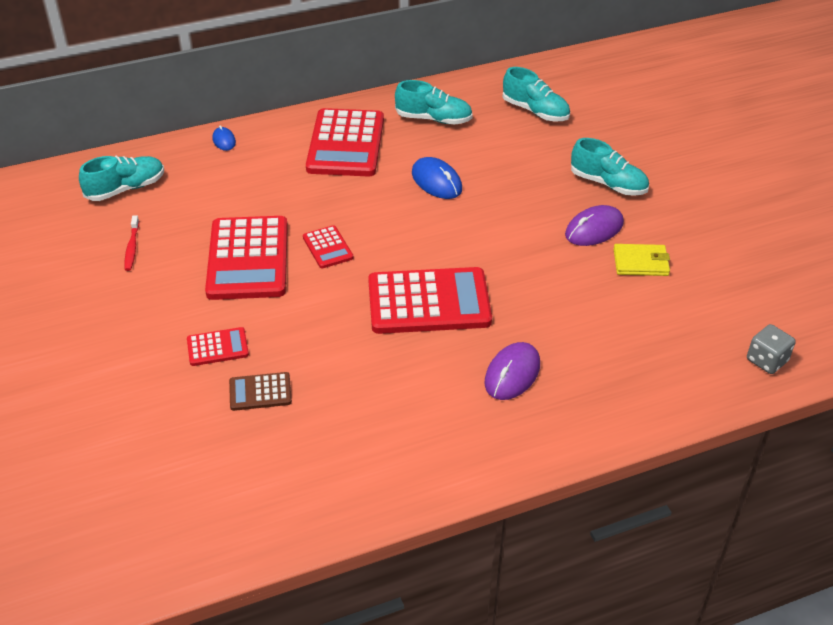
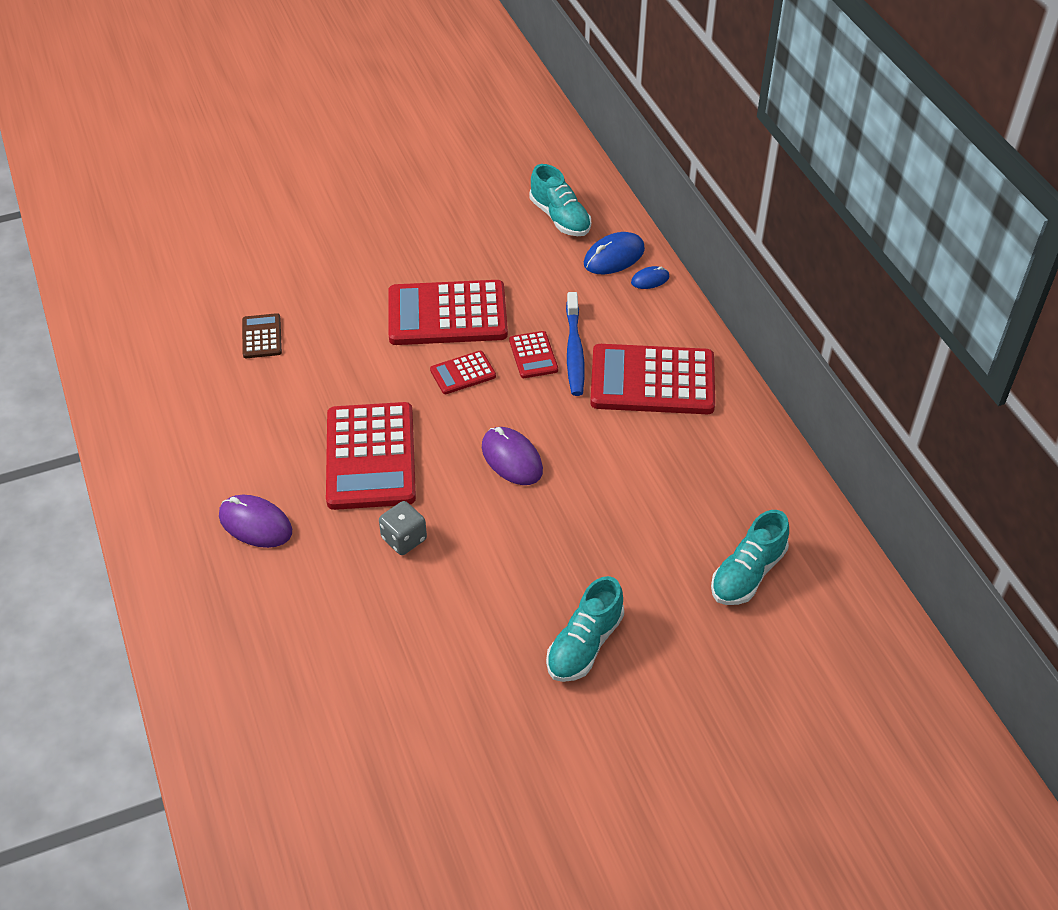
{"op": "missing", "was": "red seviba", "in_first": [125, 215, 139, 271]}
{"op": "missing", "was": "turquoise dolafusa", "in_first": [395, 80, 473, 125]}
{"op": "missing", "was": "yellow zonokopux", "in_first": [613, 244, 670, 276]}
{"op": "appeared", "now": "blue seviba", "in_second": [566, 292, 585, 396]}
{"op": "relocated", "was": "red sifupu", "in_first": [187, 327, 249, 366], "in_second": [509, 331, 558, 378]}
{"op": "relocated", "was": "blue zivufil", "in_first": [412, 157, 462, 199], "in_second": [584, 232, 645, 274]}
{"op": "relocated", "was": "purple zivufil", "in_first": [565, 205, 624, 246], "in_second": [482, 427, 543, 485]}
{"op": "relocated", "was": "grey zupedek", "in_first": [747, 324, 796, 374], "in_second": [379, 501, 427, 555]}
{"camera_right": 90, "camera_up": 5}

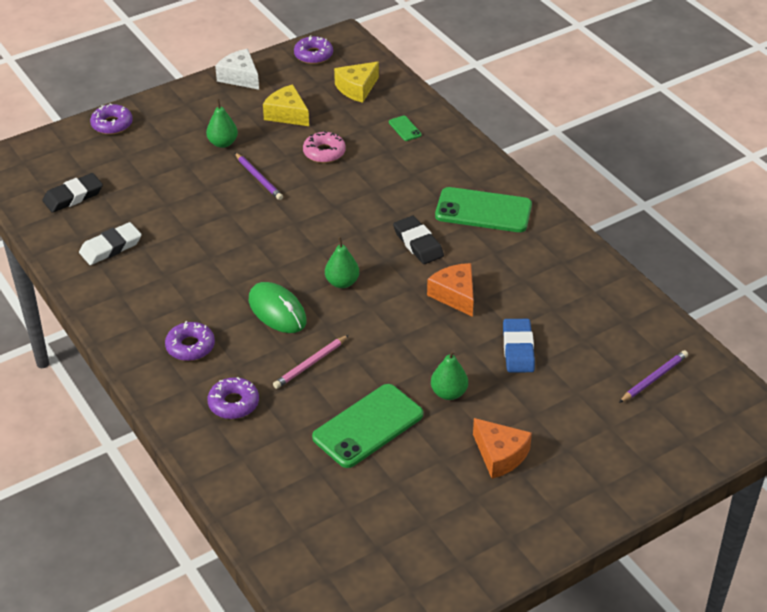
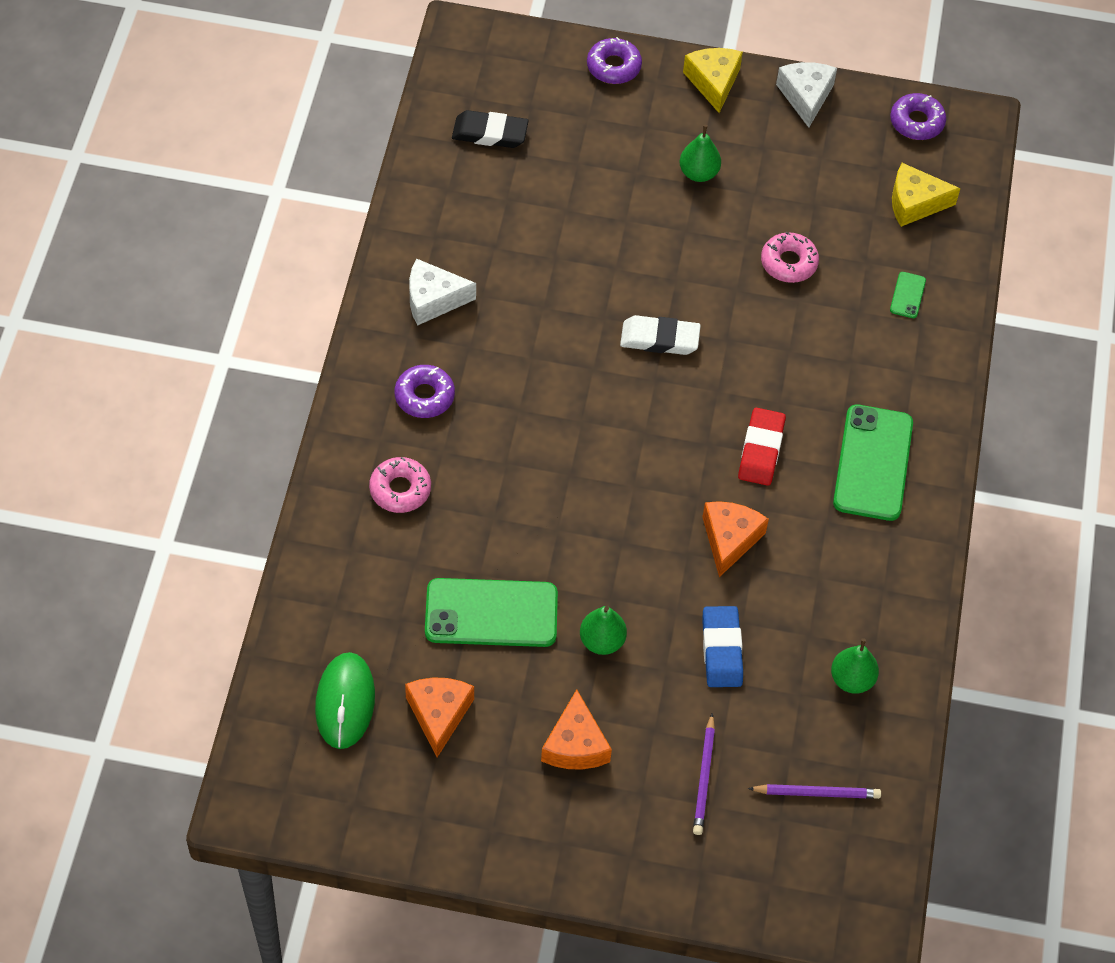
{"op": "missing", "was": "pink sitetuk", "in_first": [273, 335, 349, 389]}
{"op": "appeared", "now": "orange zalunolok", "in_second": [405, 677, 474, 757]}
{"op": "appeared", "now": "white zalunolok", "in_second": [409, 259, 476, 325]}
{"op": "relocated", "was": "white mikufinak", "in_first": [79, 222, 142, 265], "in_second": [620, 315, 701, 355]}
{"op": "relocated", "was": "purple sitetuk", "in_first": [235, 153, 283, 200], "in_second": [693, 713, 715, 835]}
{"op": "relocated", "was": "green zivufil", "in_first": [249, 282, 307, 333], "in_second": [315, 652, 375, 749]}
{"op": "relocated", "was": "yellow zalunolok", "in_first": [263, 84, 309, 126], "in_second": [683, 48, 743, 113]}
{"op": "relocated", "was": "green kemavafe", "in_first": [325, 237, 359, 288], "in_second": [831, 638, 879, 694]}
{"op": "colour", "was": "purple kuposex", "now": "pink kuposex", "in_first": [208, 377, 259, 419], "in_second": [369, 457, 431, 513]}
{"op": "colour", "was": "black mikufinak", "now": "red mikufinak", "in_first": [393, 216, 444, 264], "in_second": [738, 408, 786, 486]}
{"op": "spun", "was": "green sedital", "in_first": [435, 187, 532, 232], "in_second": [833, 404, 913, 521], "clockwise": 45}
{"op": "spun", "was": "blue mikufinak", "in_first": [503, 319, 535, 372], "in_second": [702, 606, 743, 687], "clockwise": -45}
{"camera_right": 40, "camera_up": 15}

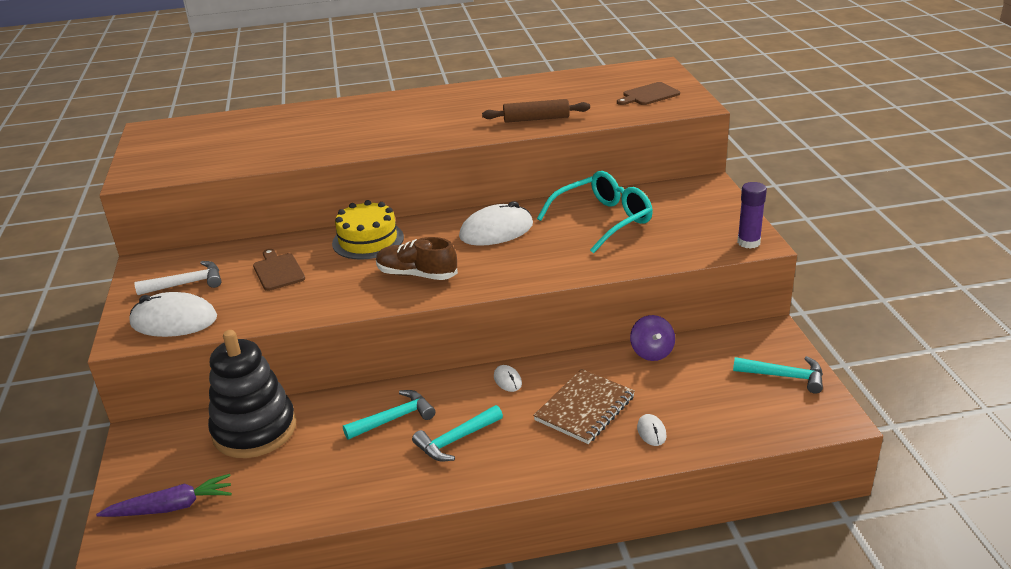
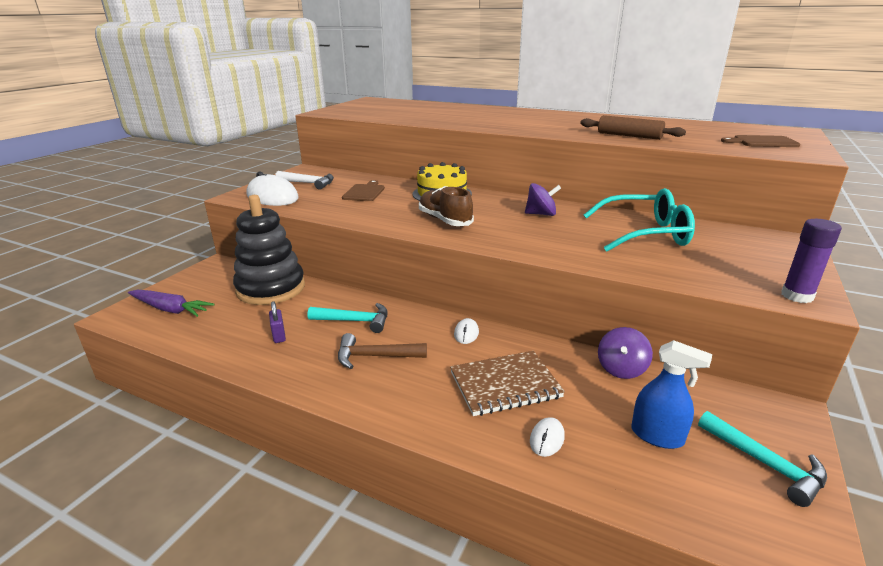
{"op": "appeared", "now": "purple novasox", "in_second": [269, 301, 286, 343]}
{"op": "appeared", "now": "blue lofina", "in_second": [631, 340, 712, 449]}
{"op": "exchanged", "was": "white zivufil", "now": "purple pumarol", "in_first": [459, 201, 533, 246], "in_second": [525, 183, 561, 216]}
{"op": "colour", "was": "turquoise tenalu", "now": "brown tenalu", "in_first": [412, 405, 503, 462], "in_second": [338, 333, 427, 369]}
{"camera_right": 35, "camera_up": -5}

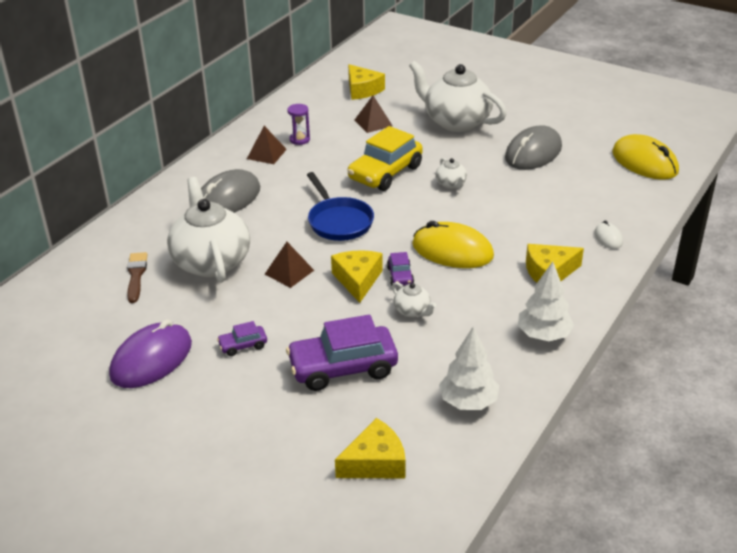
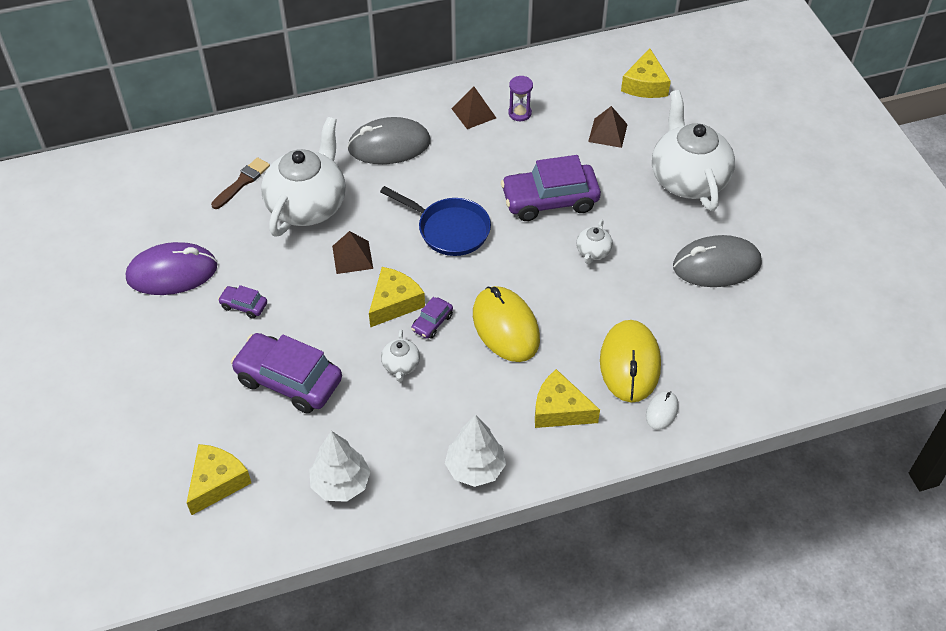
{"op": "relocated", "was": "yellow zivufil", "in_first": [612, 134, 679, 180], "in_second": [600, 320, 661, 402]}
{"op": "colour", "was": "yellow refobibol", "now": "purple refobibol", "in_first": [347, 126, 423, 191], "in_second": [501, 155, 601, 221]}
{"op": "spun", "was": "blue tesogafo", "in_first": [307, 172, 374, 241], "in_second": [380, 186, 491, 256], "clockwise": -75}
{"op": "spun", "was": "yellow zalunolok", "in_first": [335, 418, 406, 478], "in_second": [187, 444, 251, 515], "clockwise": -75}
{"camera_right": 40, "camera_up": 15}

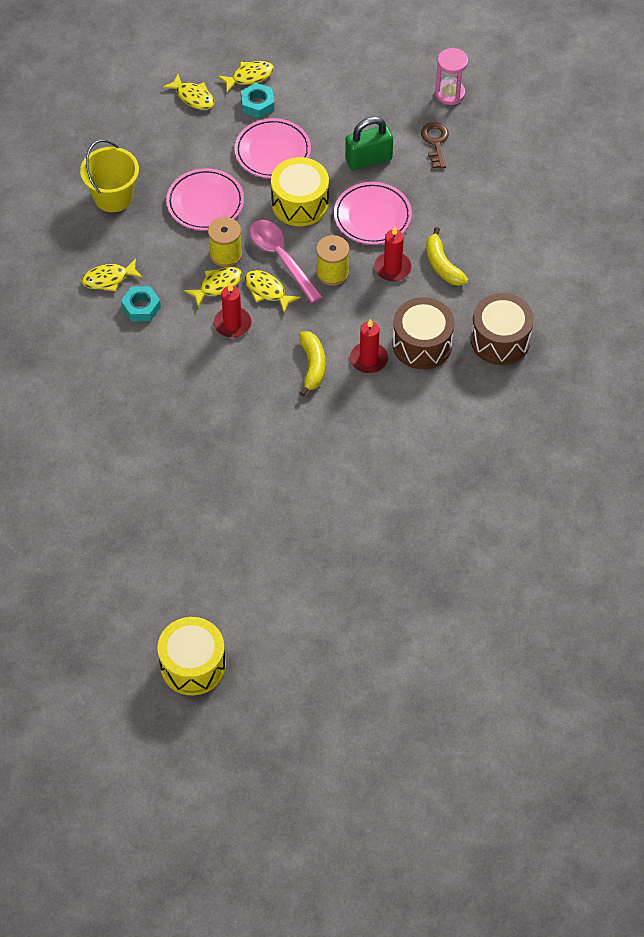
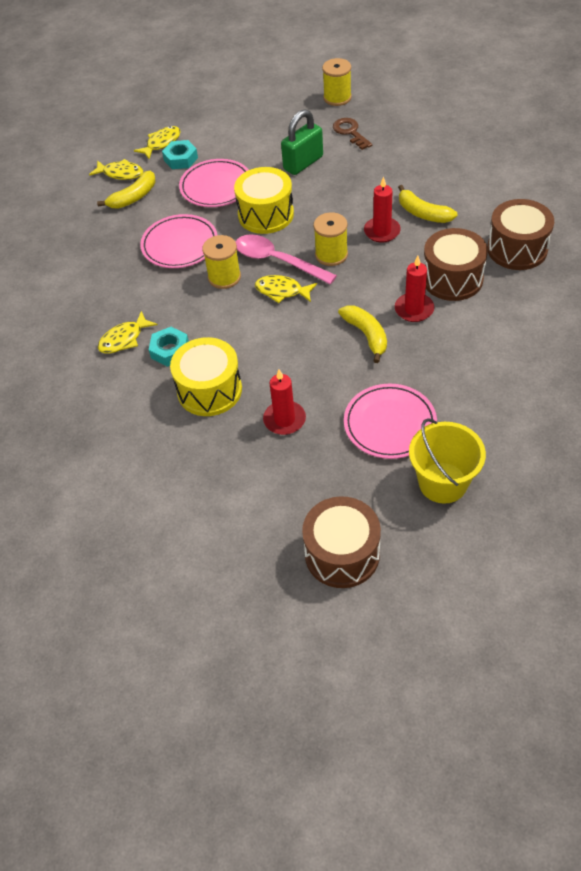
{"op": "missing", "was": "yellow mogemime", "in_first": [184, 267, 242, 307]}
{"op": "appeared", "now": "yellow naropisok", "in_second": [97, 171, 155, 209]}
{"op": "appeared", "now": "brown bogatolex", "in_second": [302, 496, 381, 588]}
{"op": "relocated", "was": "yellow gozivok", "in_first": [80, 140, 139, 212], "in_second": [409, 418, 486, 504]}
{"op": "relocated", "was": "yellow bogatolex", "in_first": [157, 617, 226, 695], "in_second": [170, 337, 242, 416]}
{"op": "relocated", "was": "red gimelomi", "in_first": [214, 283, 252, 338], "in_second": [263, 370, 306, 435]}
{"op": "relocated", "was": "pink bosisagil", "in_first": [334, 182, 412, 245], "in_second": [344, 384, 437, 459]}
{"op": "exchanged", "was": "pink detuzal", "now": "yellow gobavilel", "in_first": [435, 48, 468, 105], "in_second": [322, 58, 352, 106]}
{"camera_right": -20, "camera_up": -5}

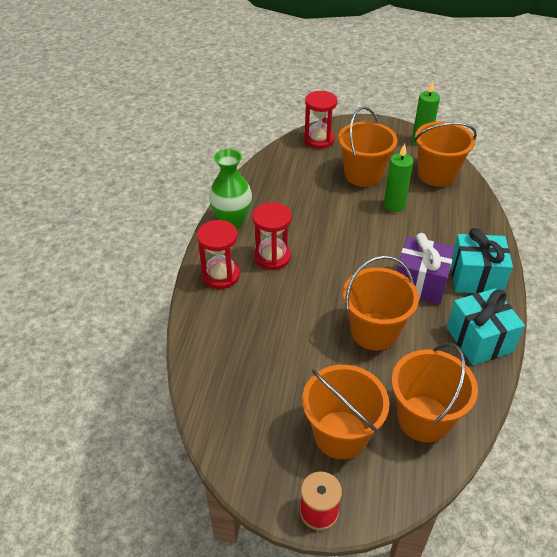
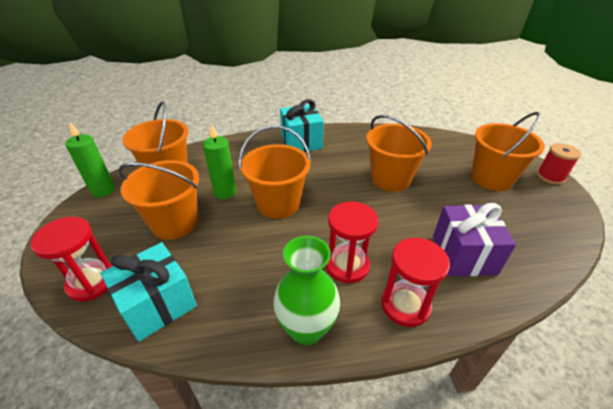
{"op": "relocated", "was": "orange gozivok", "in_first": [391, 343, 478, 442], "in_second": [239, 125, 311, 219]}
{"op": "relocated", "was": "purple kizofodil", "in_first": [397, 233, 454, 305], "in_second": [433, 203, 516, 276]}
{"op": "relocated", "was": "turquoise kizofodil", "in_first": [447, 288, 525, 365], "in_second": [100, 242, 197, 342]}
{"camera_right": -110, "camera_up": -5}

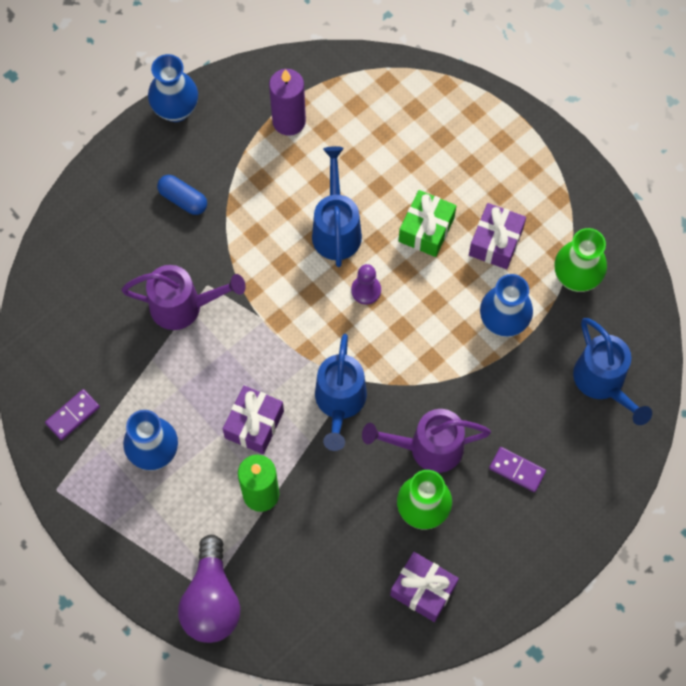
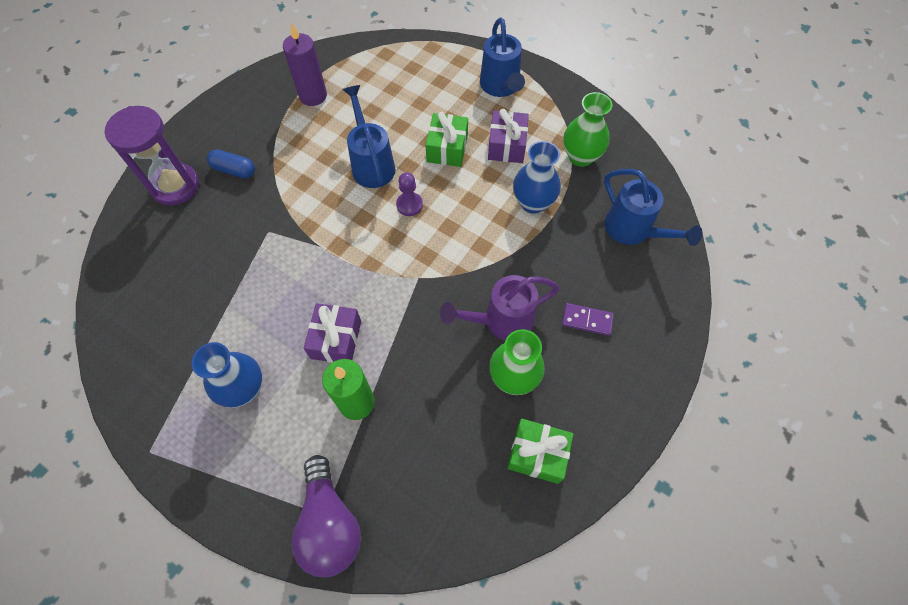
{"op": "missing", "was": "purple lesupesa", "in_first": [45, 389, 100, 440]}
{"op": "missing", "was": "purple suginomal", "in_first": [121, 265, 246, 330]}
{"op": "missing", "was": "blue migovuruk", "in_first": [148, 54, 198, 122]}
{"op": "appeared", "now": "purple detuzal", "in_second": [105, 106, 199, 206]}
{"op": "relocated", "was": "blue suginomal", "in_first": [315, 334, 367, 451], "in_second": [480, 18, 525, 97]}
{"op": "colour", "was": "purple kizofodil", "now": "green kizofodil", "in_first": [390, 552, 459, 622], "in_second": [507, 419, 573, 484]}
{"camera_right": -15, "camera_up": -5}

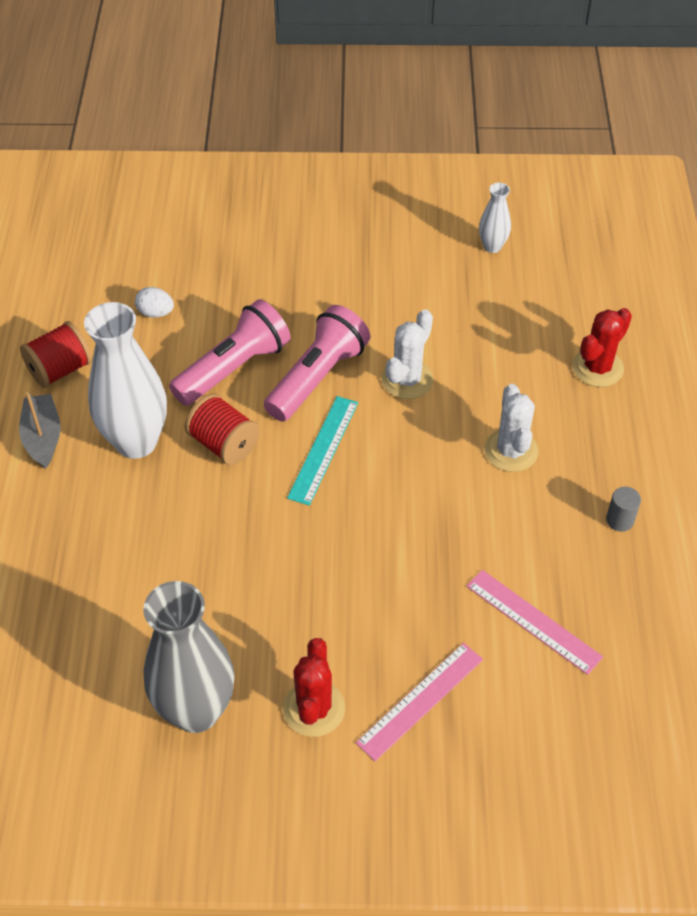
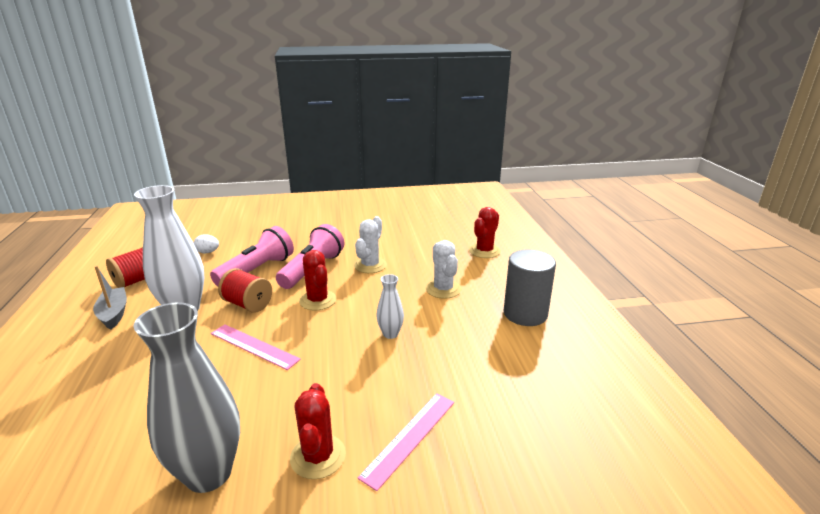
{"op": "relocated", "was": "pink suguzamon", "in_first": [467, 570, 603, 675], "in_second": [211, 324, 301, 370]}
{"op": "relocated", "was": "white migovuruk", "in_first": [479, 183, 511, 253], "in_second": [376, 274, 404, 339]}
{"op": "exchanged", "was": "turquoise suguzamon", "now": "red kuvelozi", "in_first": [287, 396, 358, 506], "in_second": [299, 250, 337, 310]}
{"op": "size", "was": "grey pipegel", "in_first": [606, 487, 641, 532], "in_second": [504, 250, 556, 326], "ratio": 2.29}
{"camera_right": -10, "camera_up": -25}

